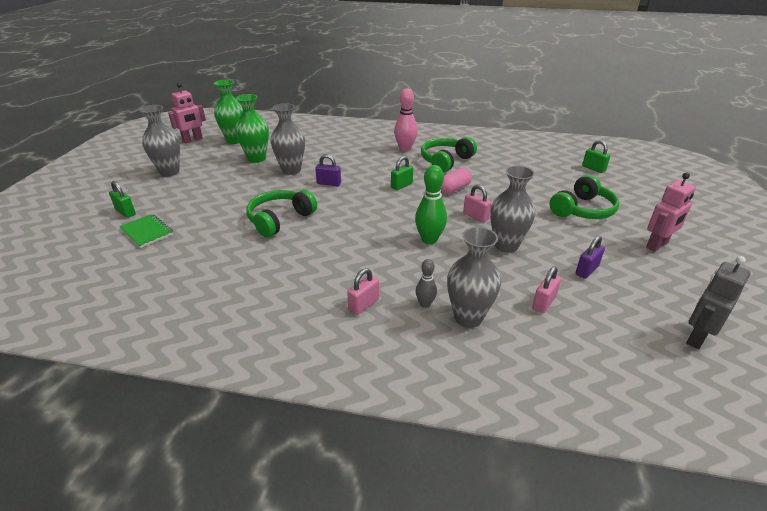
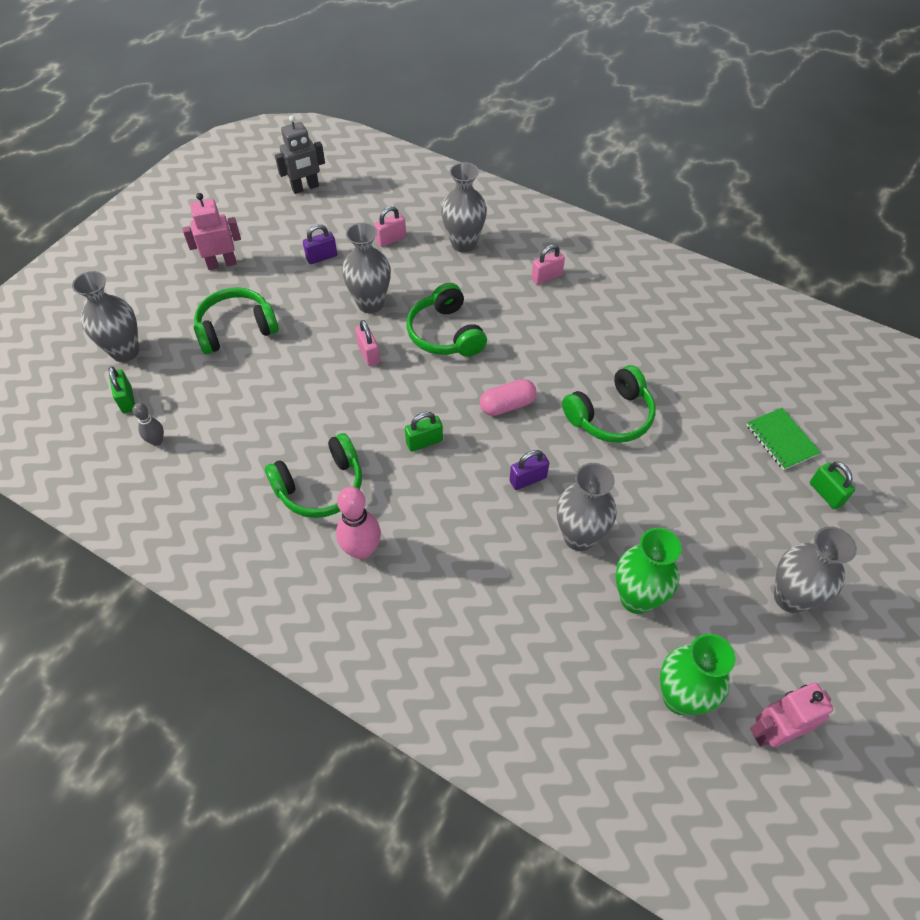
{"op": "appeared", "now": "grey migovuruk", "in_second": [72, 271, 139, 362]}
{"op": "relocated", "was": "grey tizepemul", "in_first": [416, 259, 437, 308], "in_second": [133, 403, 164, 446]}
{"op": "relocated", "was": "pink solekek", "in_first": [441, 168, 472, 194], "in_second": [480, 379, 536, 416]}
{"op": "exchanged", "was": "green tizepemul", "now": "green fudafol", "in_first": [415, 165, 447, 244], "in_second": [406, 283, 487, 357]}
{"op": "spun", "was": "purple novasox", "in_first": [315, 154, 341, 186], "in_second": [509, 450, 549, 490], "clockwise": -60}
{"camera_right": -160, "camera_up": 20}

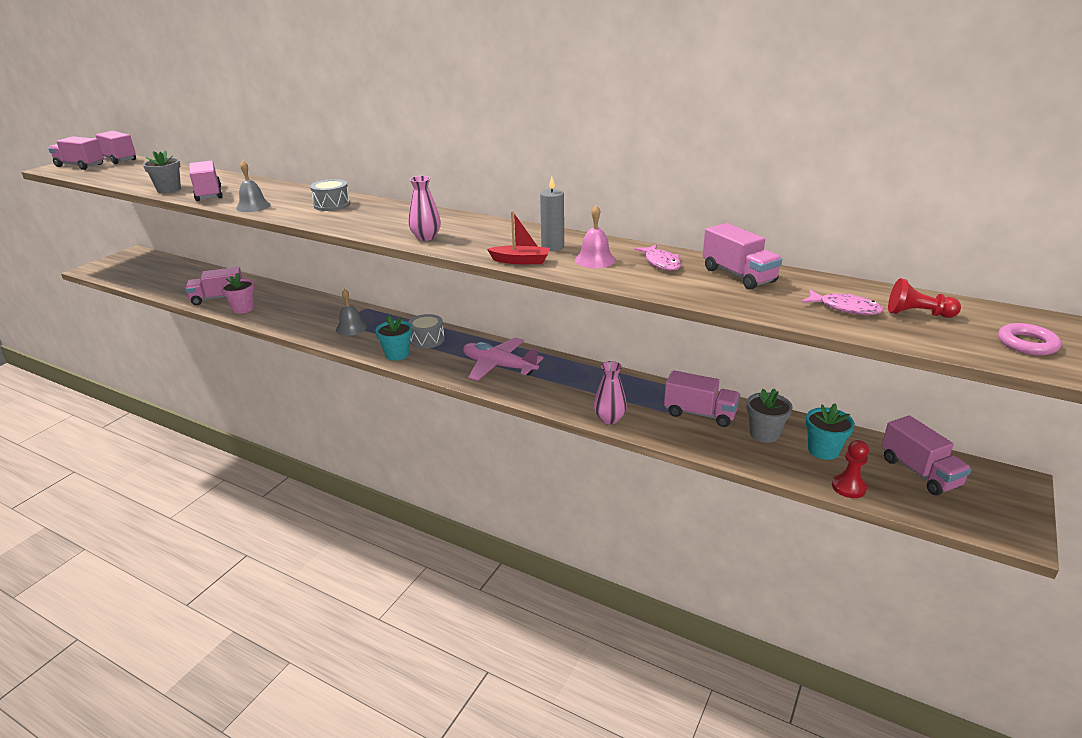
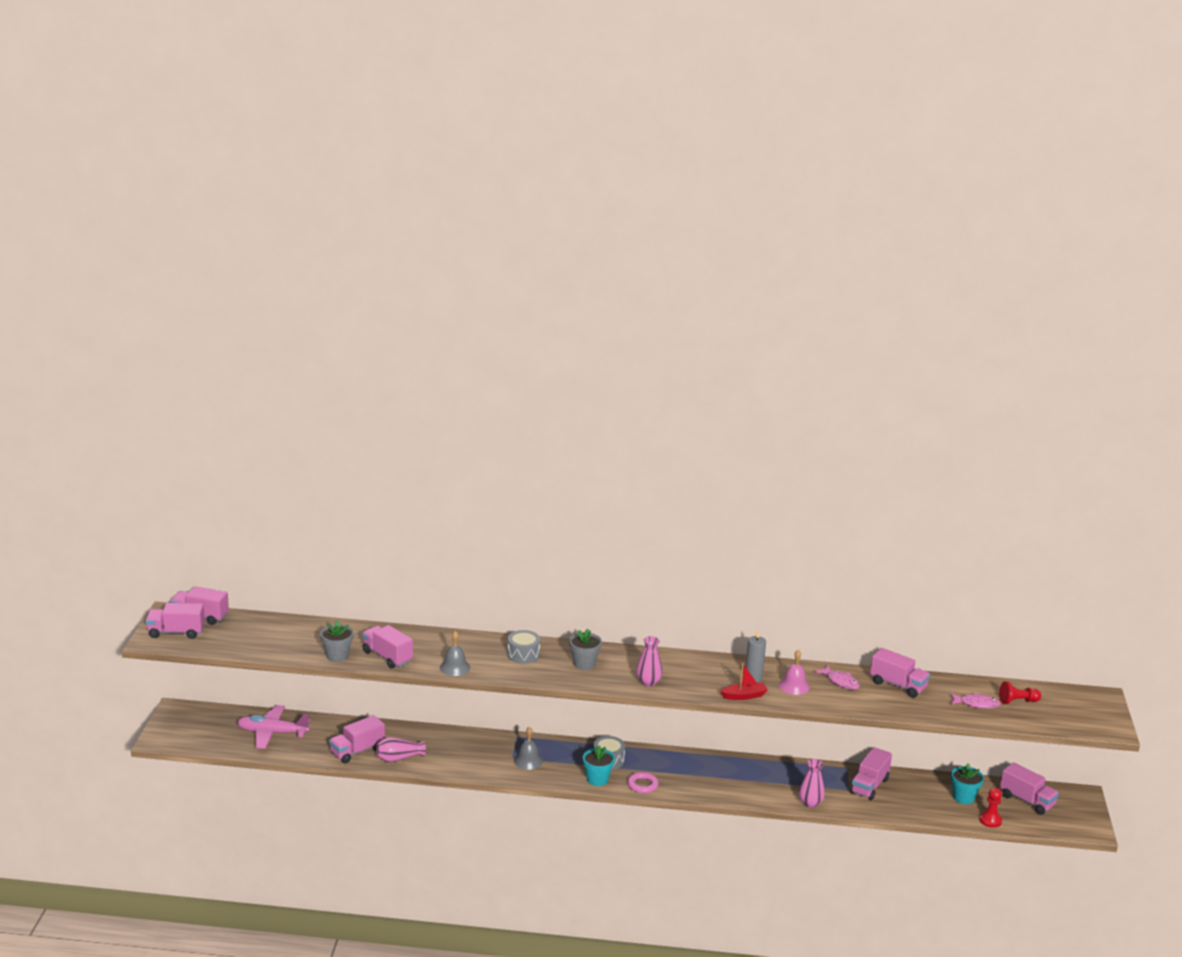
{"op": "relocated", "was": "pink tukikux", "in_first": [463, 337, 543, 381], "in_second": [237, 705, 310, 749]}
{"op": "relocated", "was": "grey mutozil", "in_first": [746, 388, 793, 443], "in_second": [569, 629, 602, 670]}
{"op": "relocated", "was": "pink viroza", "in_first": [998, 323, 1061, 355], "in_second": [628, 772, 658, 793]}
{"op": "exchanged", "was": "pink mutozil", "now": "pink migovuruk", "in_first": [220, 273, 255, 314], "in_second": [376, 737, 426, 762]}
{"op": "spun", "was": "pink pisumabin", "in_first": [664, 370, 740, 427], "in_second": [850, 747, 892, 800], "clockwise": 120}
{"camera_right": -25, "camera_up": -5}

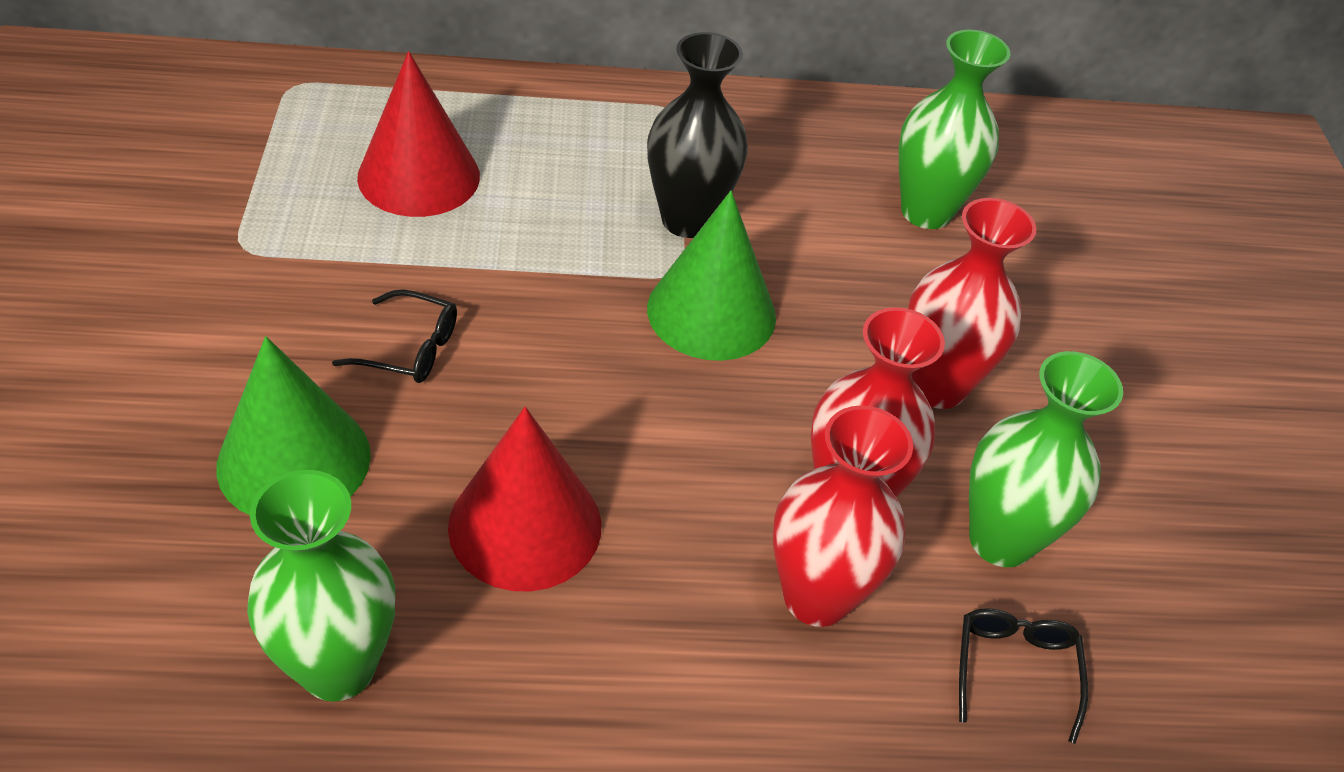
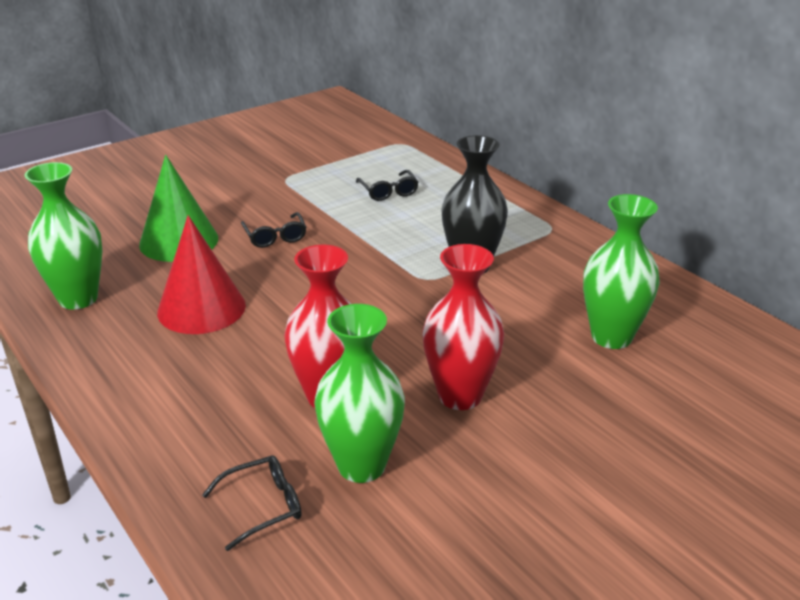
{"op": "missing", "was": "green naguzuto", "in_first": [647, 191, 776, 361]}
{"op": "missing", "was": "red migovuruk", "in_first": [773, 405, 913, 627]}
{"op": "exchanged", "was": "red naguzuto", "now": "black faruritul", "in_first": [357, 51, 480, 217], "in_second": [356, 170, 419, 201]}
{"camera_right": 60, "camera_up": -15}

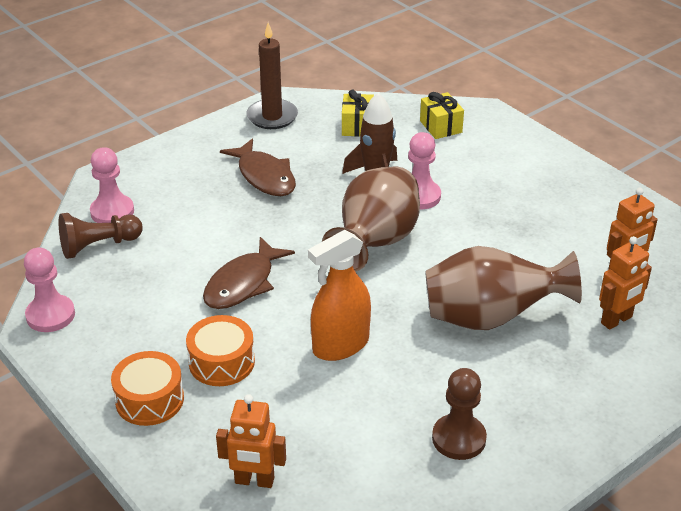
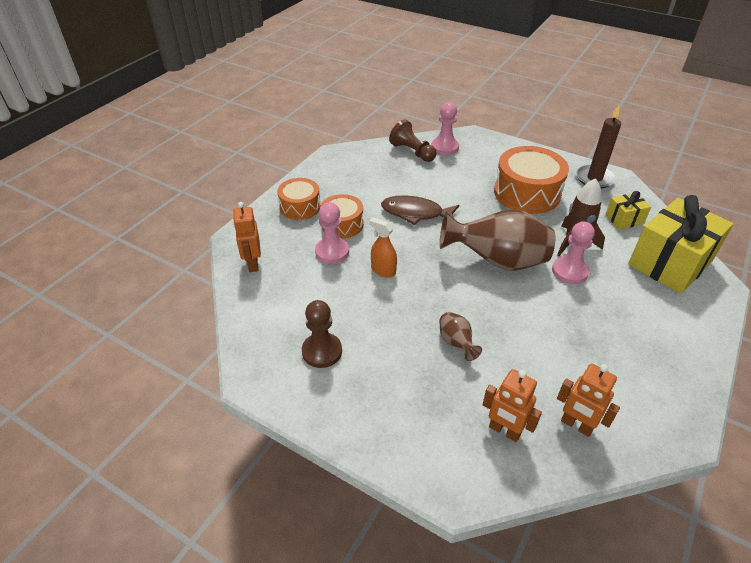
{"op": "relocated", "was": "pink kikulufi", "in_first": [24, 247, 75, 332], "in_second": [315, 202, 349, 264]}
{"op": "exchanged", "was": "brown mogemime", "now": "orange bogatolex", "in_first": [220, 138, 296, 196], "in_second": [494, 146, 569, 214]}
{"op": "size", "was": "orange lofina", "in_first": [308, 230, 371, 361], "in_second": [369, 217, 397, 277], "ratio": 0.62}
{"op": "size", "was": "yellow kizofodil", "in_first": [420, 92, 464, 139], "in_second": [628, 195, 734, 294], "ratio": 2.11}
{"op": "size", "was": "brown migovuruk", "in_first": [425, 246, 582, 330], "in_second": [439, 312, 482, 361], "ratio": 0.45}
{"camera_right": 70, "camera_up": 5}

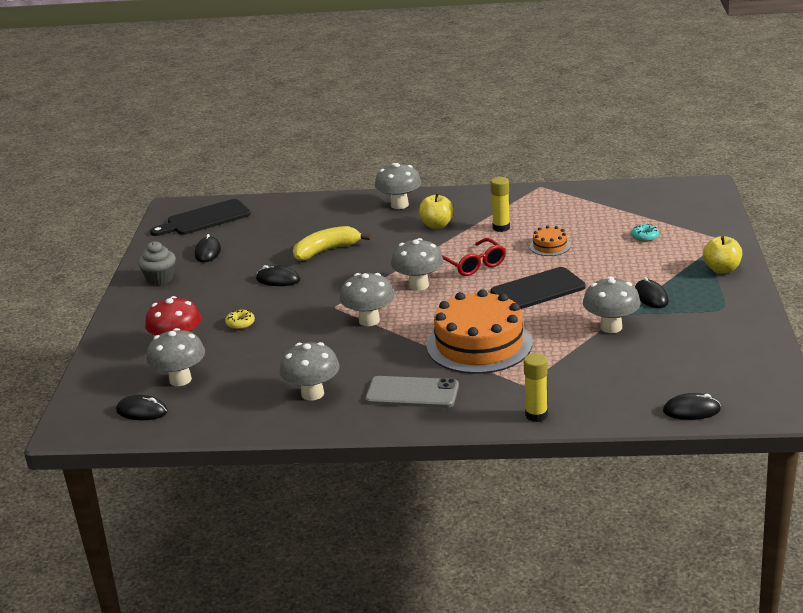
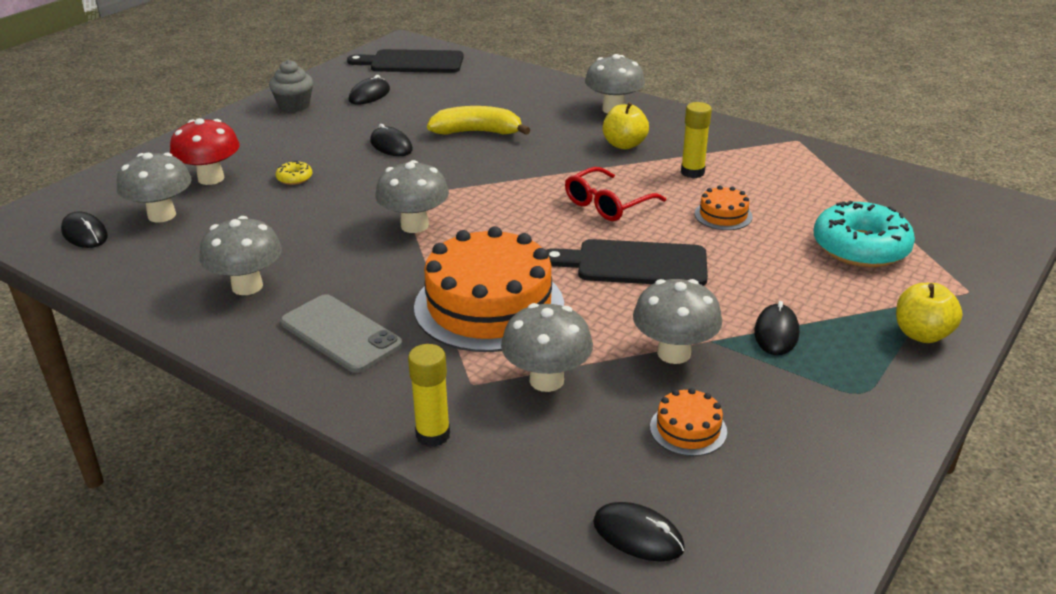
{"op": "appeared", "now": "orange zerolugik", "in_second": [650, 388, 727, 456]}
{"op": "relocated", "was": "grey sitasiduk", "in_first": [391, 238, 444, 291], "in_second": [501, 303, 593, 392]}
{"op": "spun", "was": "red faruritul", "in_first": [442, 238, 506, 276], "in_second": [565, 167, 666, 221], "clockwise": 45}
{"op": "size", "was": "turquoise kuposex", "in_first": [631, 224, 659, 242], "in_second": [814, 201, 915, 267], "ratio": 2.37}
{"camera_right": 30, "camera_up": 5}

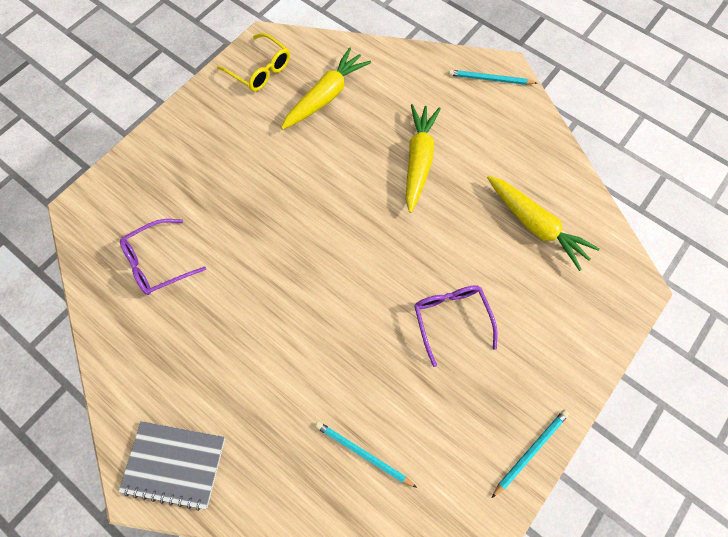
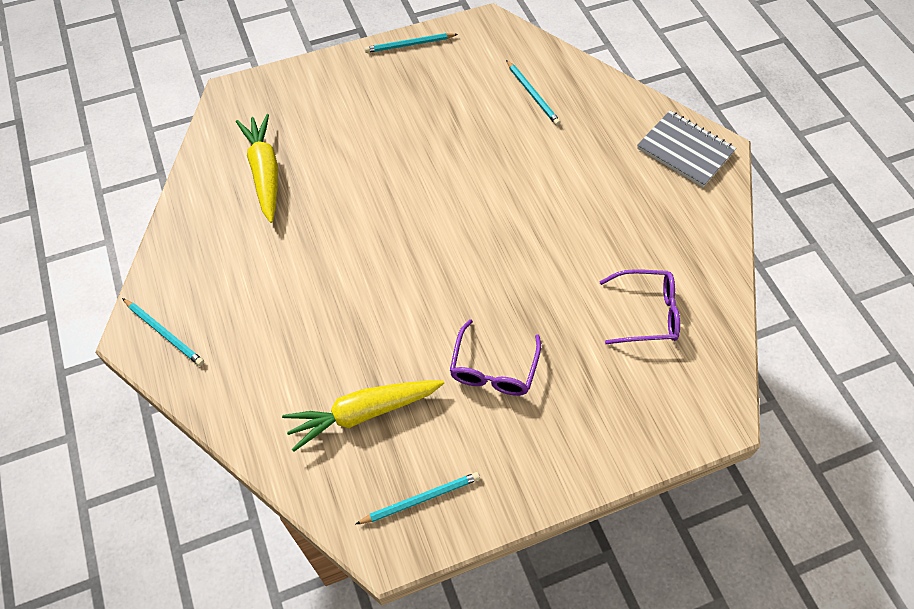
{"op": "missing", "was": "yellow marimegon", "in_first": [406, 104, 441, 213]}
{"op": "relocated", "was": "purple faruritul", "in_first": [414, 285, 497, 367], "in_second": [450, 319, 541, 396]}
{"op": "exchanged", "was": "yellow faruritul", "now": "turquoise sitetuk", "in_first": [217, 33, 290, 91], "in_second": [356, 472, 480, 524]}
{"camera_right": -150, "camera_up": -10}

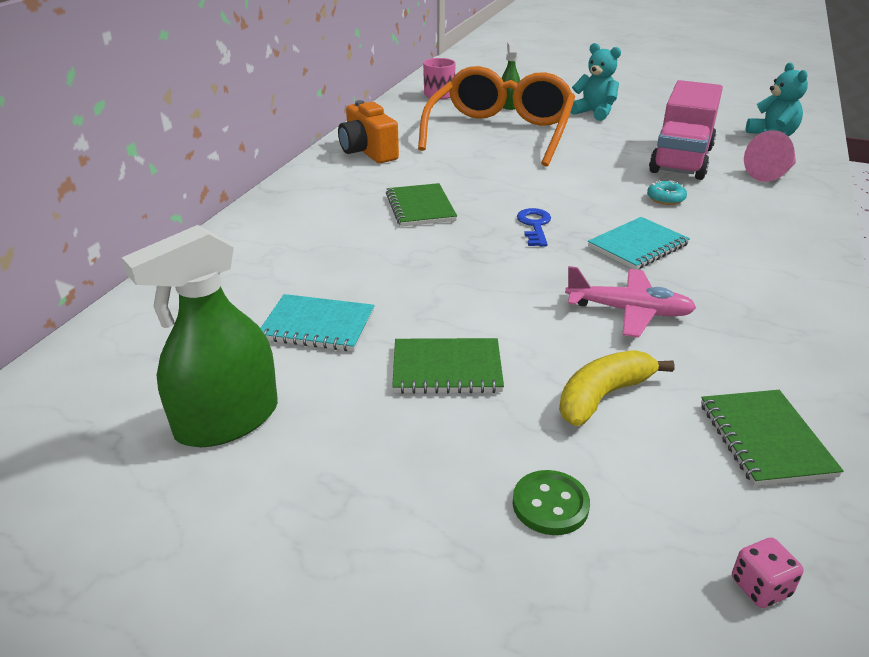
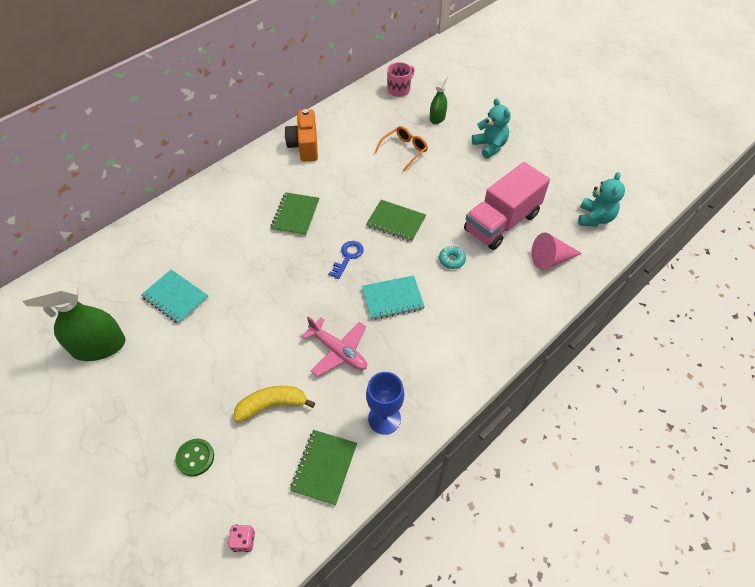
{"op": "appeared", "now": "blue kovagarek", "in_second": [366, 372, 404, 435]}
{"op": "relocated", "was": "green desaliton", "in_first": [392, 338, 504, 394], "in_second": [366, 200, 426, 242]}
{"op": "size", "was": "orange faruritul", "in_first": [418, 66, 575, 166], "in_second": [374, 126, 428, 171], "ratio": 0.44}
{"camera_right": 25, "camera_up": 20}

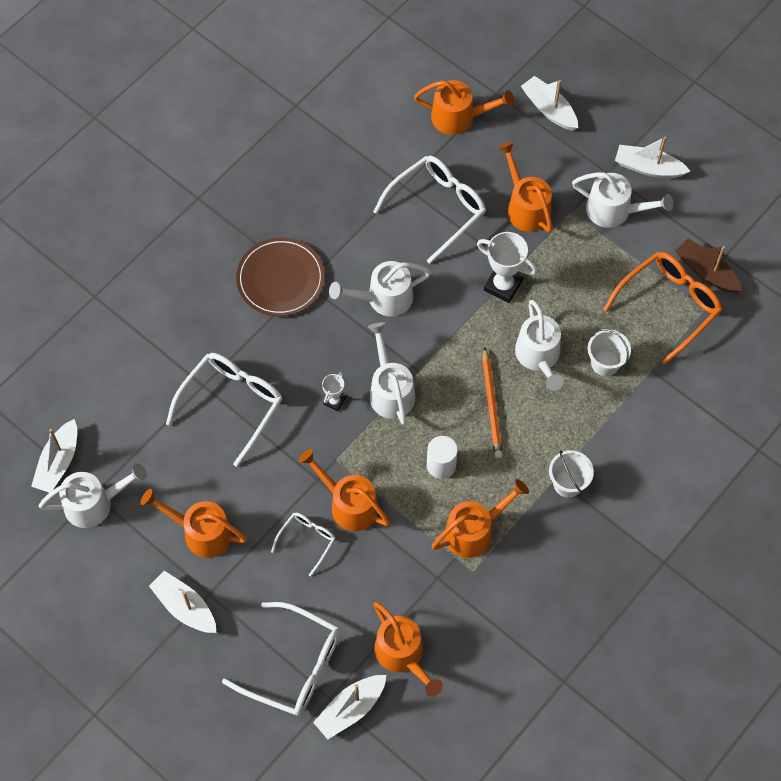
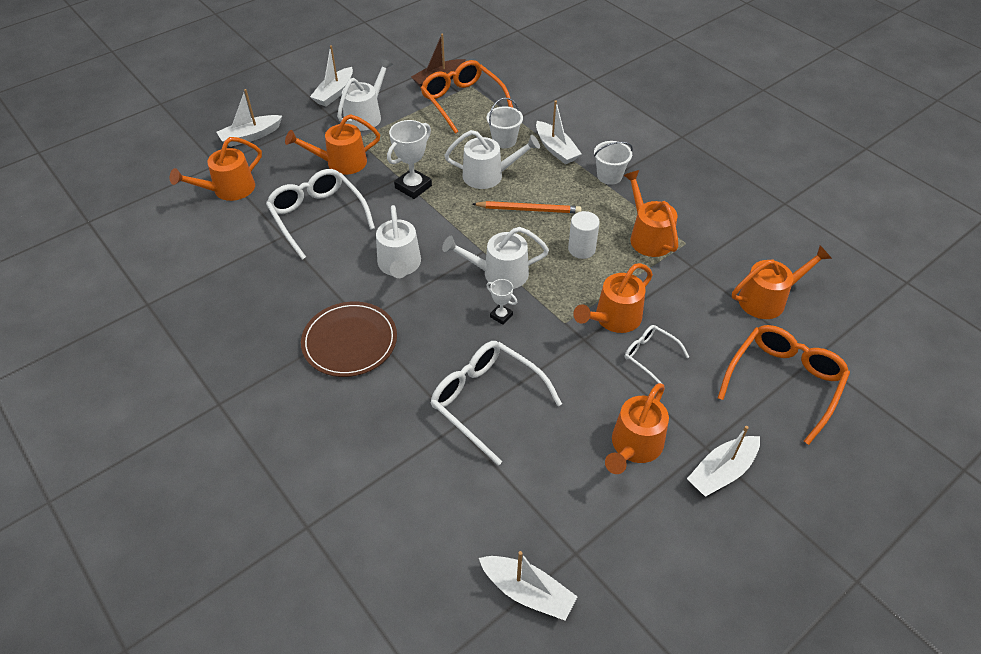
{"op": "missing", "was": "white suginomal", "in_first": [39, 464, 147, 528]}
{"op": "relocated", "was": "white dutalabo", "in_first": [313, 675, 386, 739], "in_second": [536, 100, 582, 164]}
{"op": "colour", "was": "white faruritul", "now": "orange faruritul", "in_first": [222, 602, 340, 716], "in_second": [718, 325, 850, 445]}
{"op": "spun", "was": "orange suginomal", "in_first": [414, 80, 515, 135], "in_second": [170, 137, 262, 201], "clockwise": -150}
{"camera_right": -80, "camera_up": -15}

